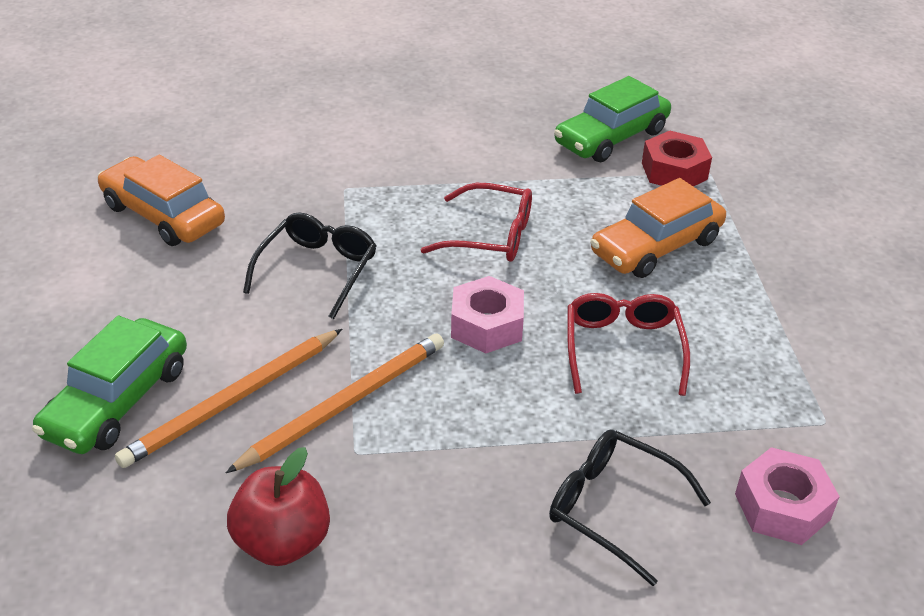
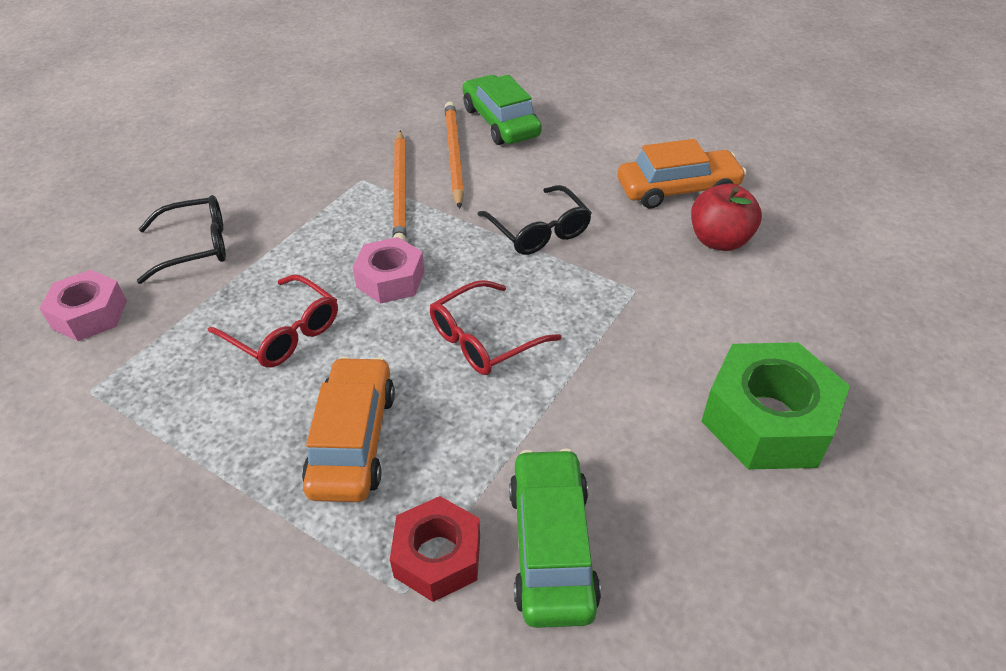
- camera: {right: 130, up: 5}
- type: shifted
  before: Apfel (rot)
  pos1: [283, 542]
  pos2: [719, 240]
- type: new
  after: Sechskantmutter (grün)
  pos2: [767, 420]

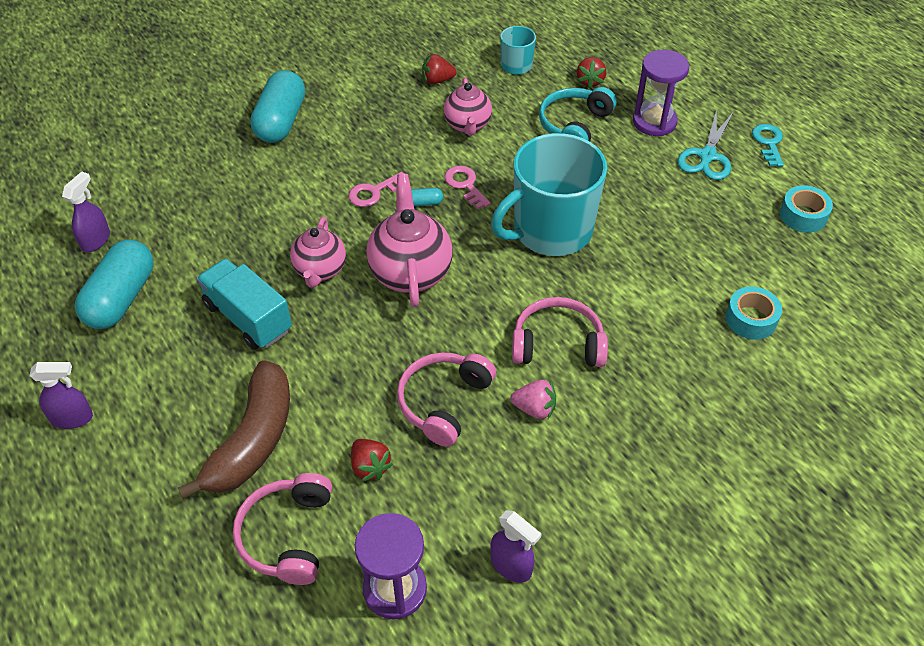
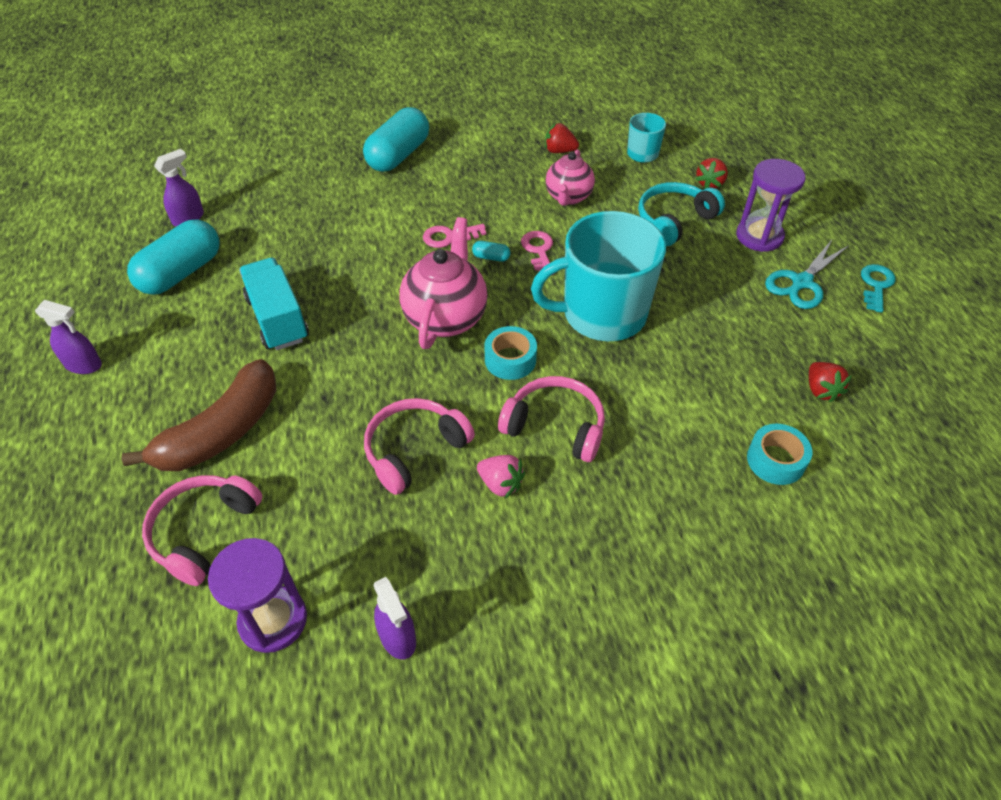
- camera: {right: 20, up: 0}
- type: gone
  before: Teekanne (rosa)
  pos1: [320, 270]
- type: shifted
  before: Erdbeere (rot)
  pos1: [370, 467]
  pos2: [821, 390]
- type: shifted
  before: Klebeband (türkis)
  pos1: [803, 215]
  pos2: [510, 360]

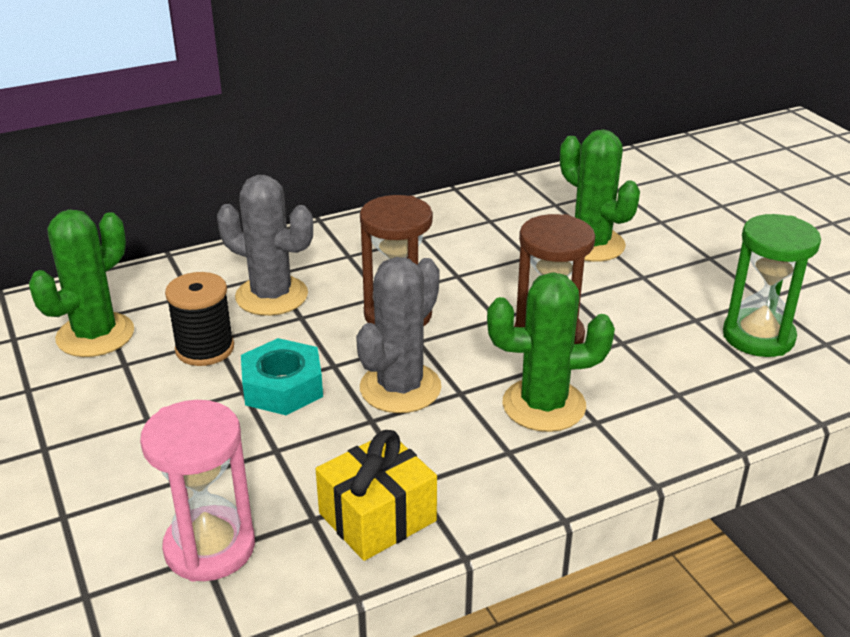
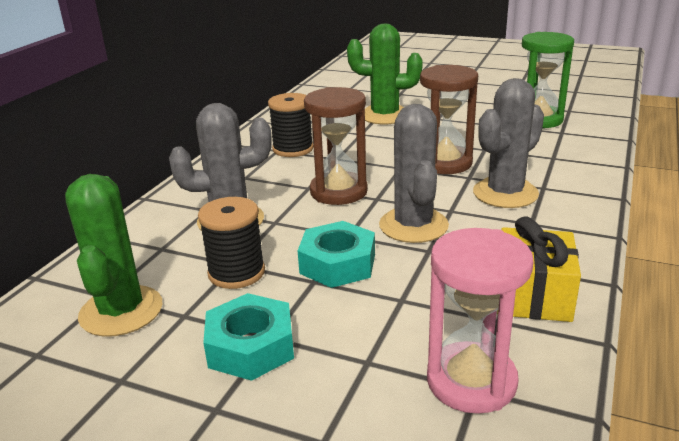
- camera: {right: -40, up: -5}
- type: repainted
  before: Kaktus (grün)
  after: Kaktus (grau)
  pos1: [544, 405]
  pos2: [505, 193]
- type: new
  after: Sechskantmutter (türkis)
  pos2: [251, 347]
- type: new
  after: Garnrolle (schwarz)
  pos2: [293, 149]

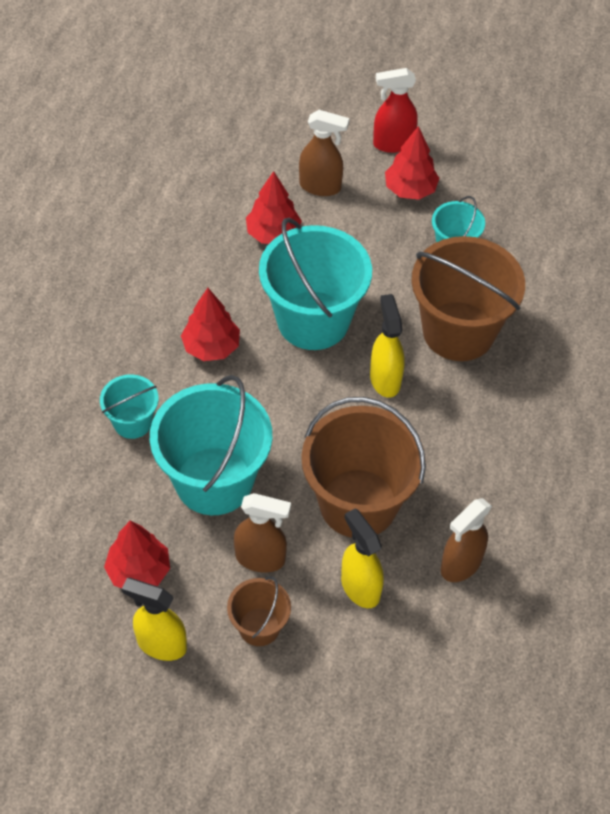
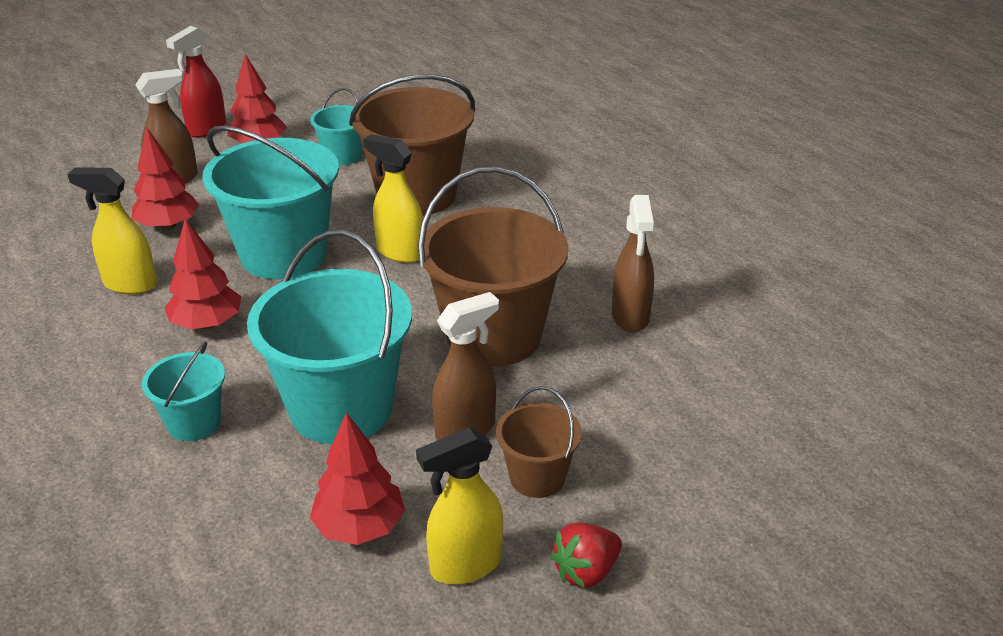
- camera: {right: -45, up: -20}
- type: shifted
  before: Sprühflasche (gelb)
  pos1: [360, 587]
  pos2: [130, 284]
- type: new
  after: Erdbeere (rot)
  pos2: [586, 571]

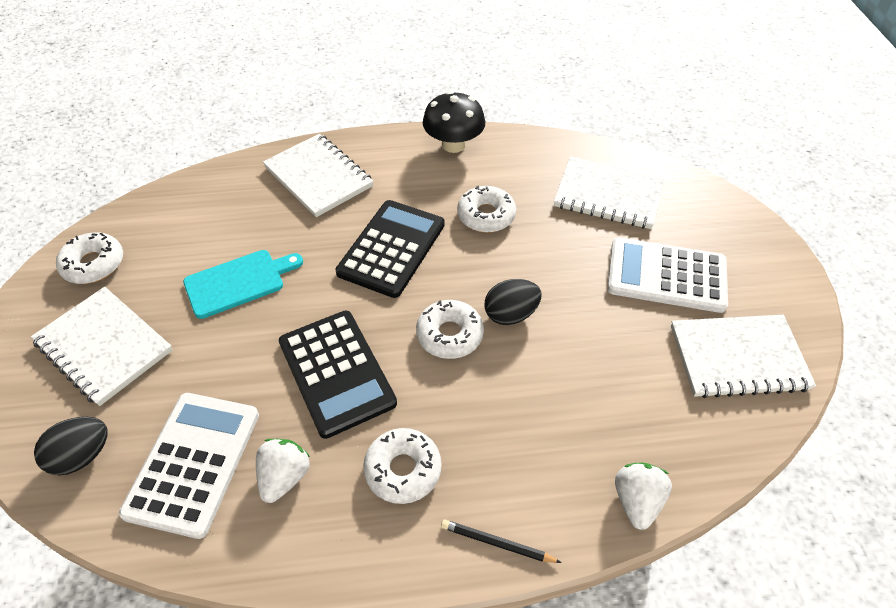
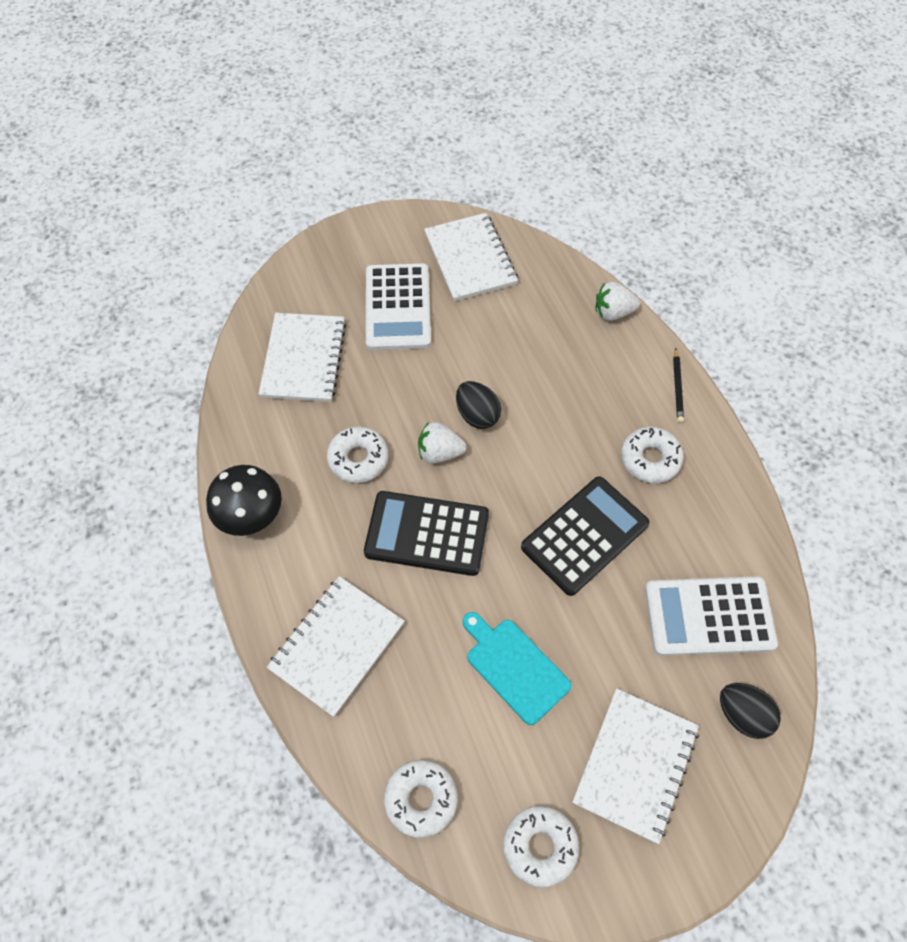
- camera: {right: -105, up: 10}
- type: shifted
  before: Erdbeere (weiß)
  pos1: [284, 477]
  pos2: [439, 452]
- type: shifted
  before: Donut (weiß)
  pos1: [449, 335]
  pos2: [421, 799]

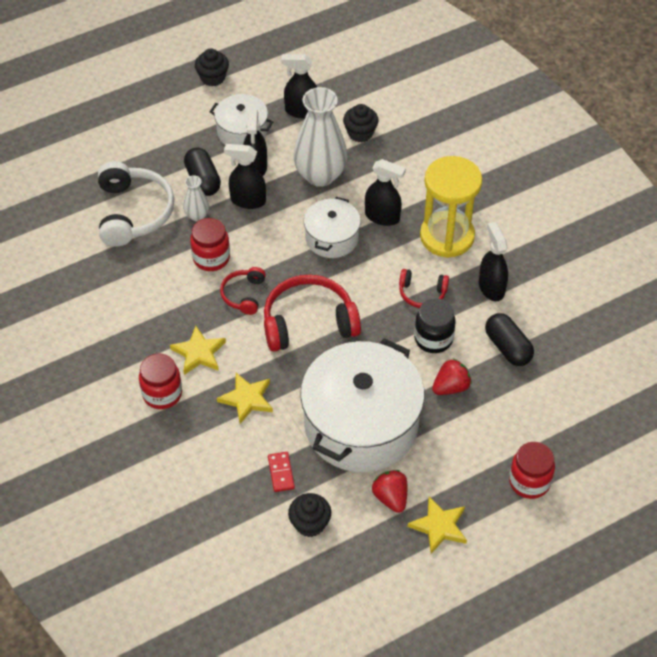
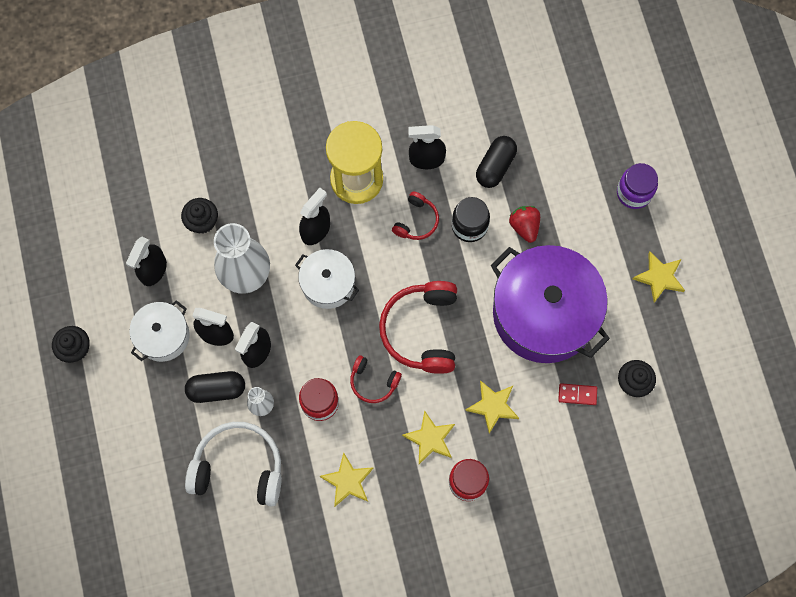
- camera: {right: -75, up: 20}
- type: repainted
  before: Kochtopf (weiß)
  after: Kochtopf (lila)
  pos1: [361, 424]
  pos2: [544, 313]
- type: gone
  before: Erdbeere (rot)
  pos1: [391, 497]
- type: rotated
  before: Kapsel (schwarz)
  pos1: [507, 347]
  pos2: [495, 166]
  turn: -45
- type: repainted
  before: Einmachglas (rot)
  after: Einmachglas (lila)
  pos1: [529, 482]
  pos2: [634, 193]
- type: new
  after: Stern (gelb)
  pos2: [347, 481]

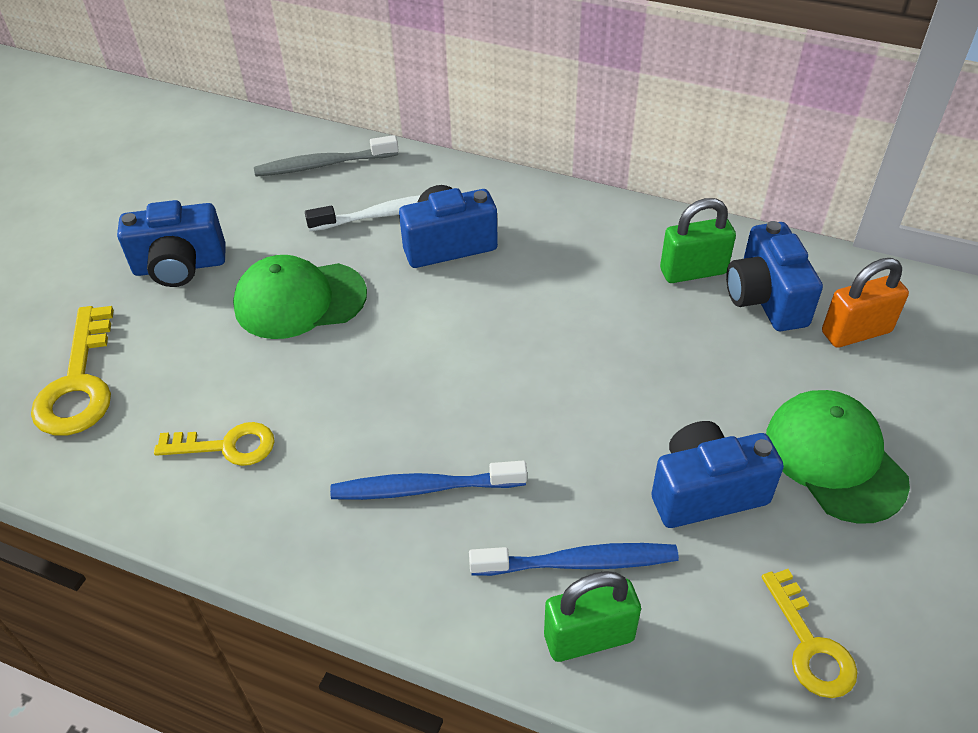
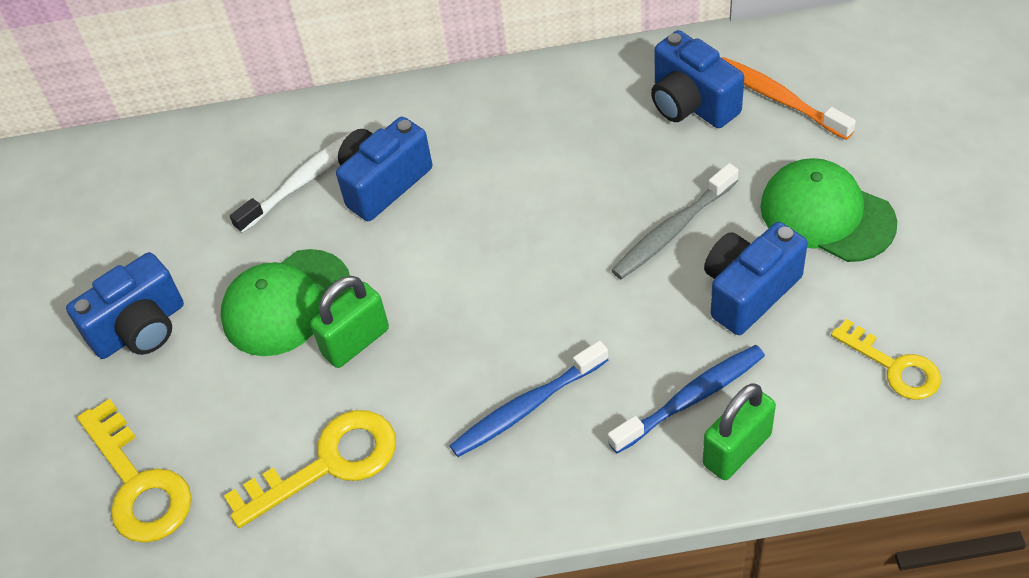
- camera: {right: -25, up: 5}
- type: scaled
  before: Schlüssel (gelb)
  pos1: [227, 446]
  pos2: [328, 464]
  scale: 1.52
- type: shifted
  before: Zahnbürste (grau)
  pos1: [324, 165]
  pos2: [673, 230]
- type: shifted
  before: Vorhängeschloss (grün)
  pos1: [693, 271]
  pos2: [355, 342]
- type: swapped
  before: Vorhängeschloss (orange)
  after: Zahnbürste (orange)
  pos1: [856, 332]
  pos2: [779, 99]

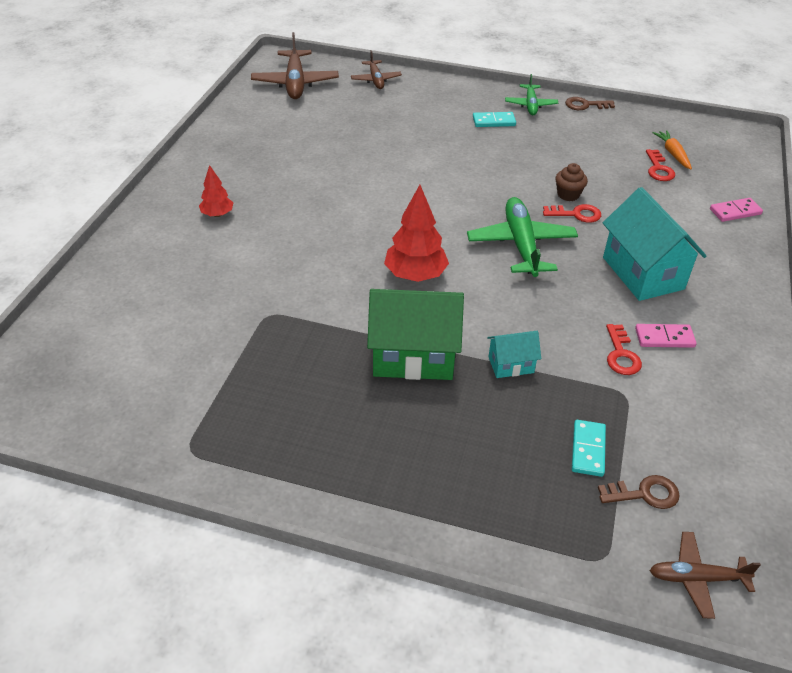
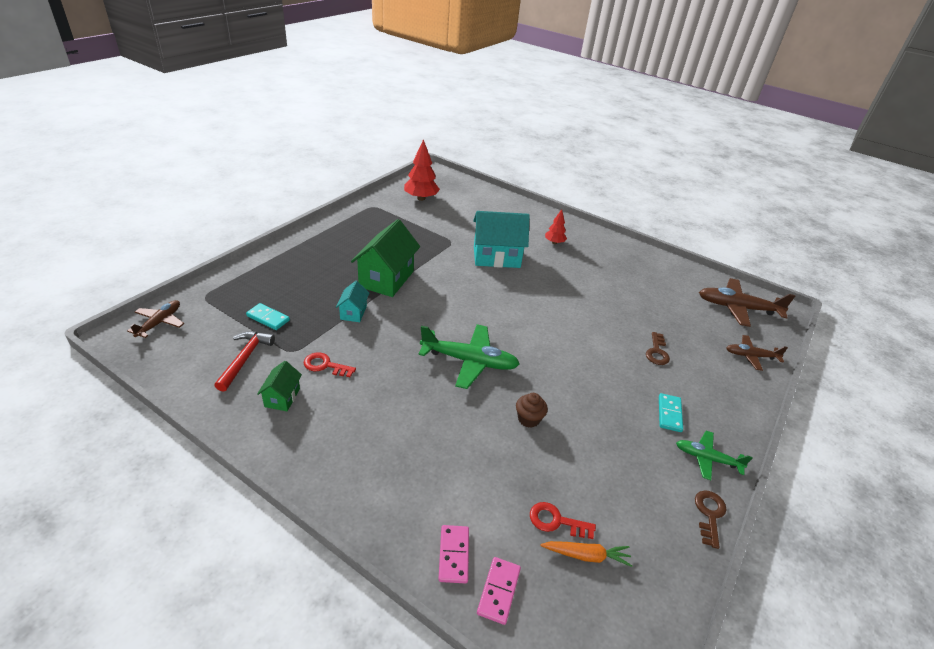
- camera: {right: 105, up: -5}
- type: shifted
  before: Baum (rot)
  pos1: [415, 275]
  pos2: [421, 198]
- type: gone
  before: Schlüssel (rot)
  pos1: [576, 214]
- type: shifted
  before: Schlüssel (braun)
  pos1: [644, 494]
  pos2: [657, 352]
- type: shifted
  before: Haus (türkis)
  pos1: [642, 273]
  pos2: [496, 257]
- type: shifted
  before: Dominostein (rosa)
  pos1: [664, 338]
  pos2: [498, 591]
- type: new
  after: Hammer (rot)
  pos2: [245, 358]
- type: new
  after: Haus (grün)
  pos2: [282, 397]

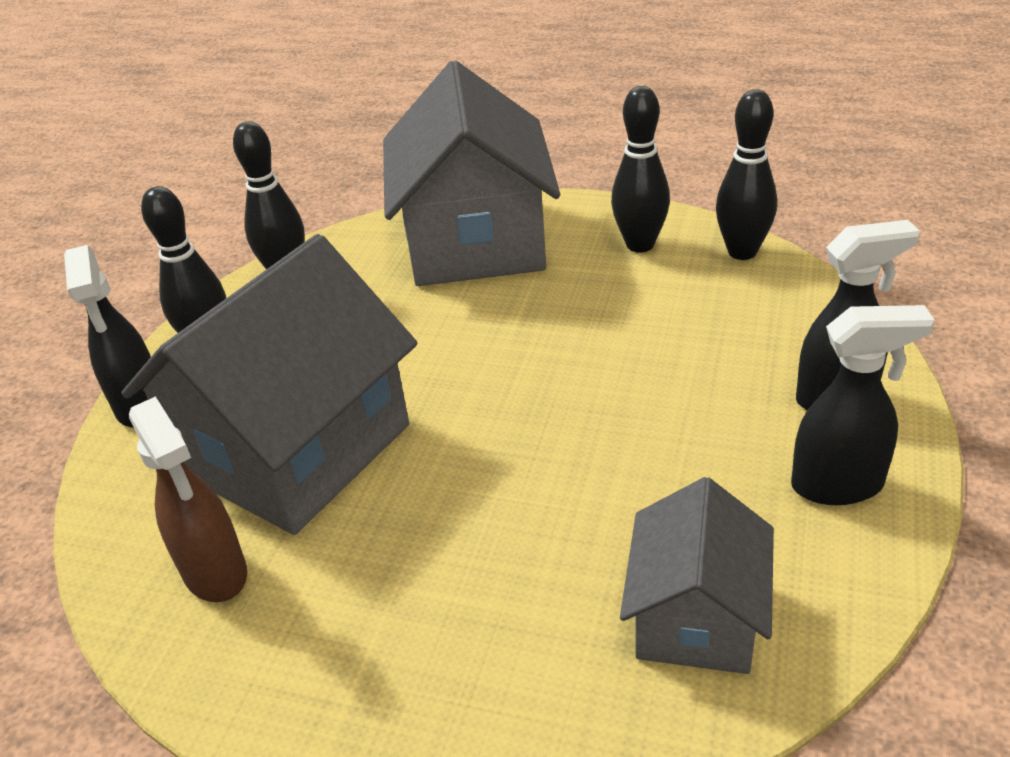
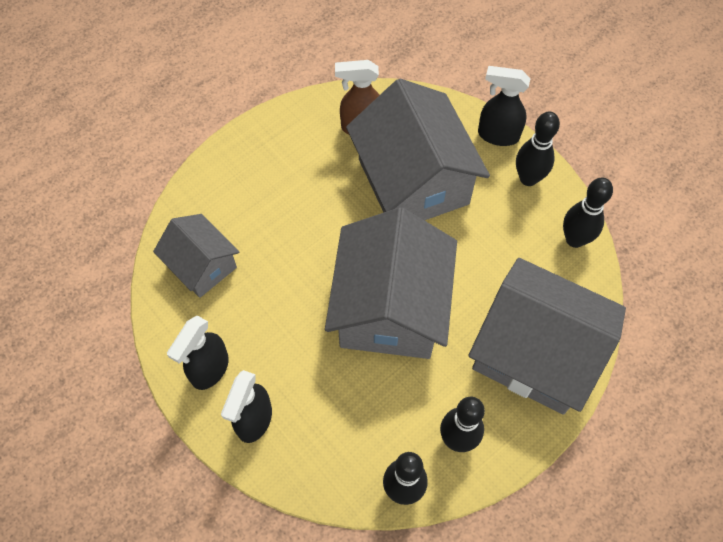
- camera: {right: 120, up: 25}
- type: new
  after: Haus (grau)
  pos2: [390, 308]

